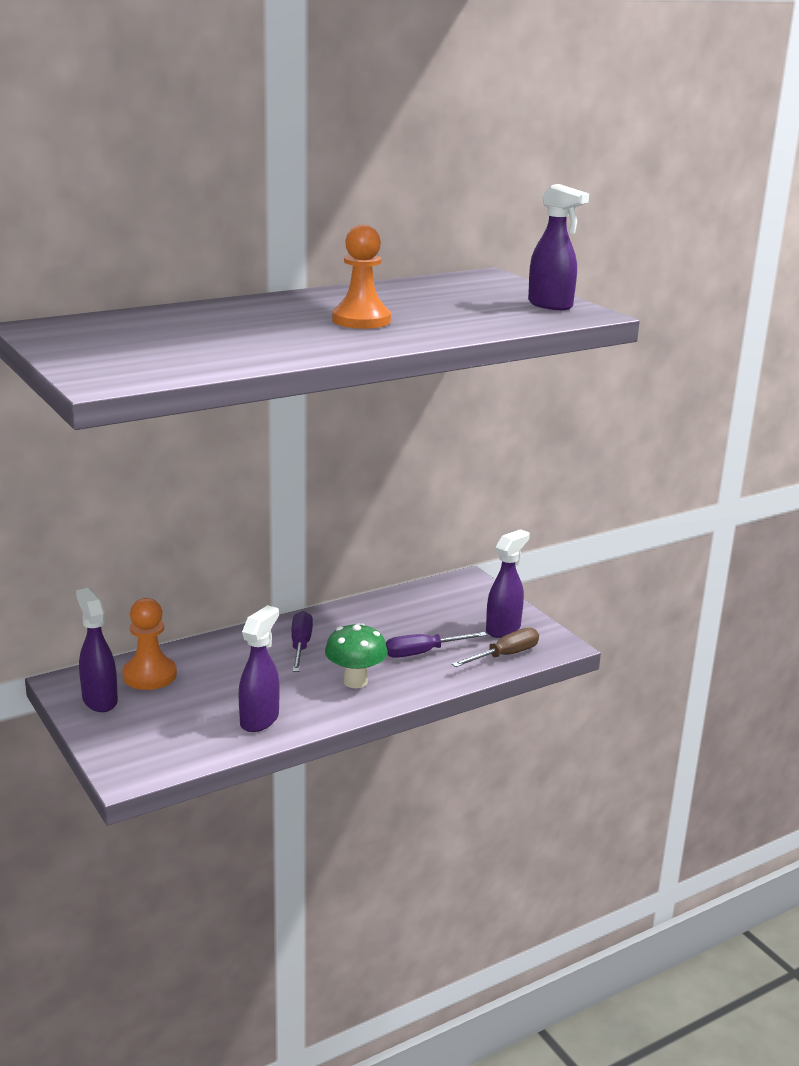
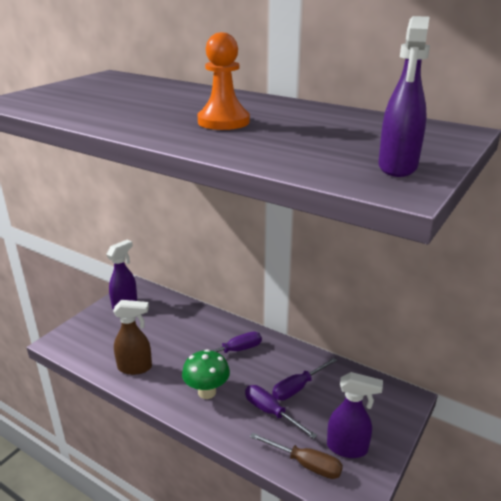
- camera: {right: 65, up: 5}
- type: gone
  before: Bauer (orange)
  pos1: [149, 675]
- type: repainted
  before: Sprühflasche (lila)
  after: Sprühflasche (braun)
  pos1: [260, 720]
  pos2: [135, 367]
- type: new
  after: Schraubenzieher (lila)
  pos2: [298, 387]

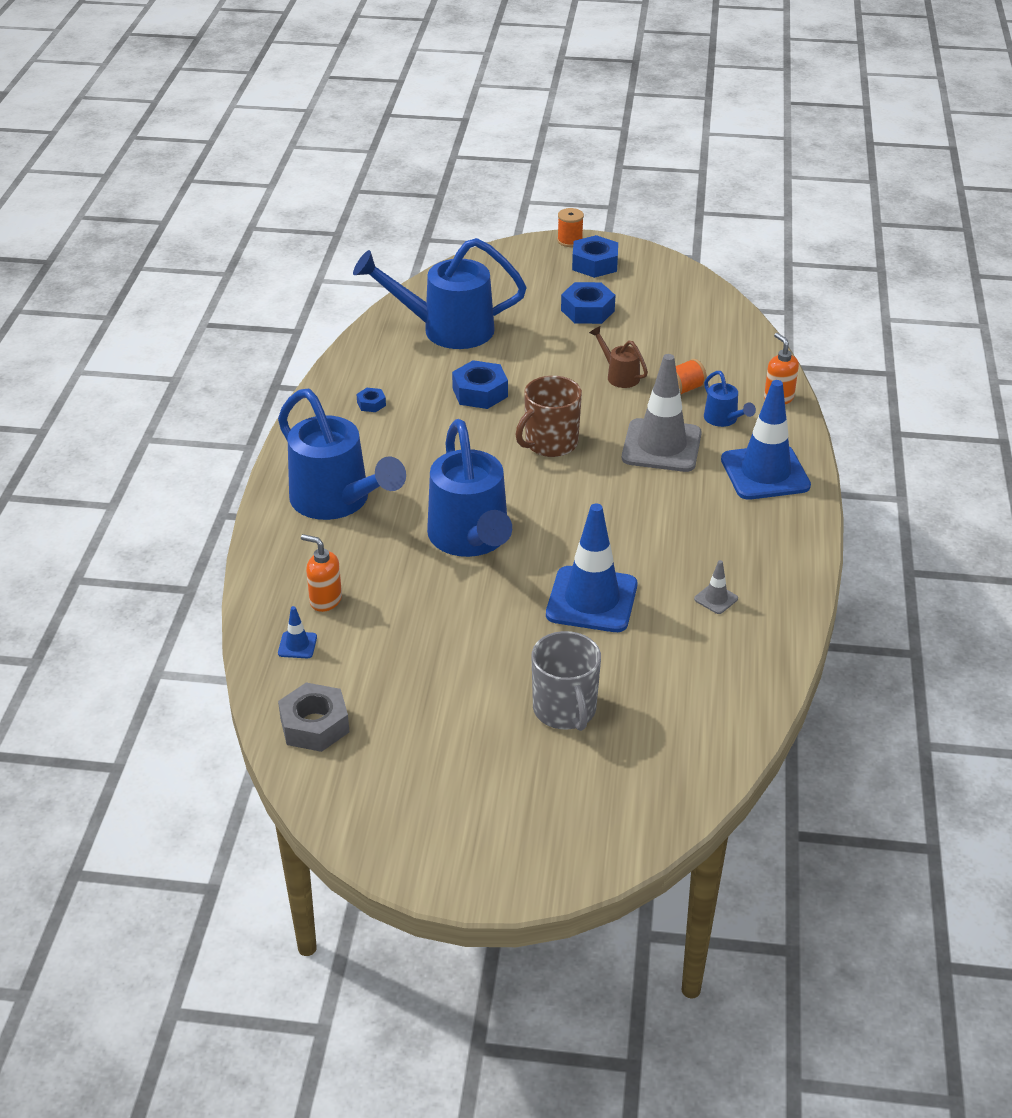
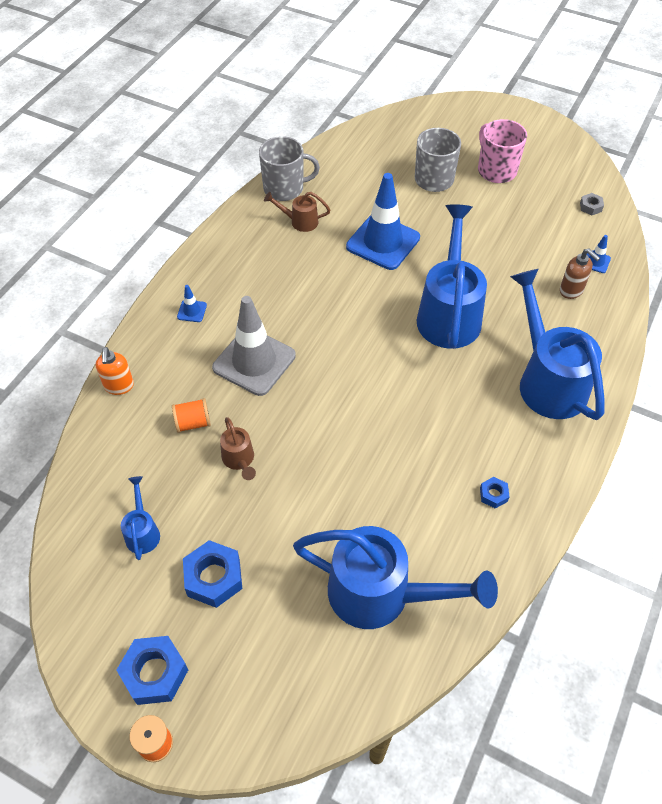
- camera: {right: -160, up: 15}
- type: scaled
  before: Sechskantmutter (grau)
  pos1: [314, 725]
  pos2: [590, 207]
  scale: 0.51
- type: repainted
  before: Seifenspender (orange)
  after: Seifenspender (braun)
  pos1: [325, 600]
  pos2: [571, 290]
- type: gone
  before: Sechskantmutter (blau)
  pos1: [480, 392]
- type: gone
  before: Tasse (braun)
  pos1: [550, 443]
- type: swapped
  before: Leitkegel (grau)
  after: Gießkanne (braun)
  pos1: [716, 599]
  pos2: [300, 221]
- type: shifted
  before: Gießkanne (blau)
  pos1: [723, 419]
  pos2: [142, 532]
- type: scaled
  before: Leitkegel (blau)
  pos1: [765, 473]
  pos2: [192, 311]
  scale: 0.41
- type: new
  after: Tasse (grau)
  pos2: [285, 188]
- type: new
  after: Tasse (rosa)
  pos2: [496, 170]

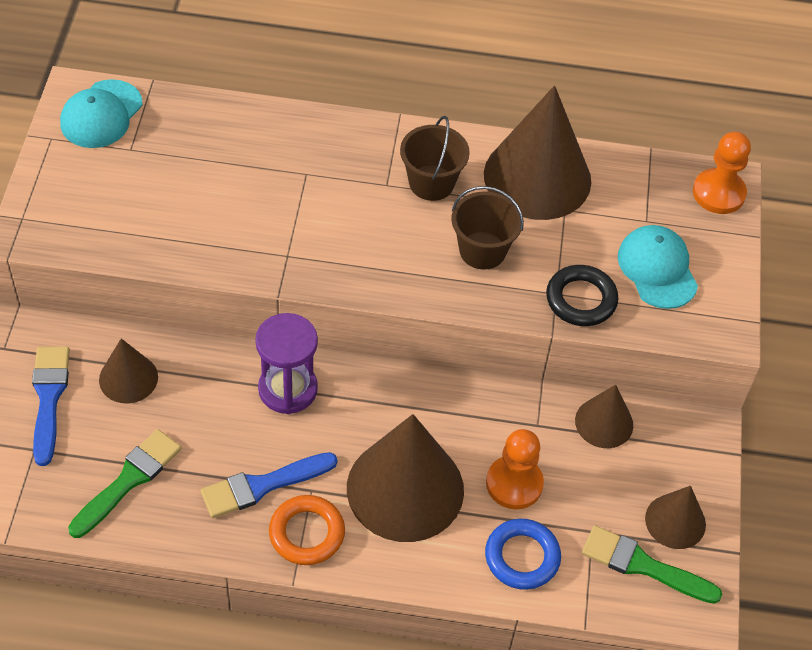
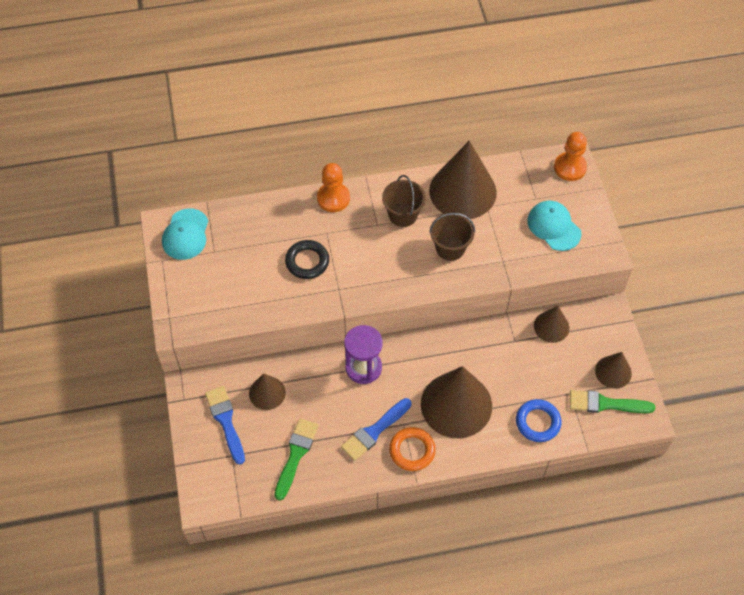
- camera: {right: -15, up: 5}
- type: shifted
  before: Bauer (orange)
  pos1: [514, 484]
  pos2: [333, 198]
- type: shifted
  before: Ring (schwarz)
  pos1: [581, 299]
  pos2: [307, 261]

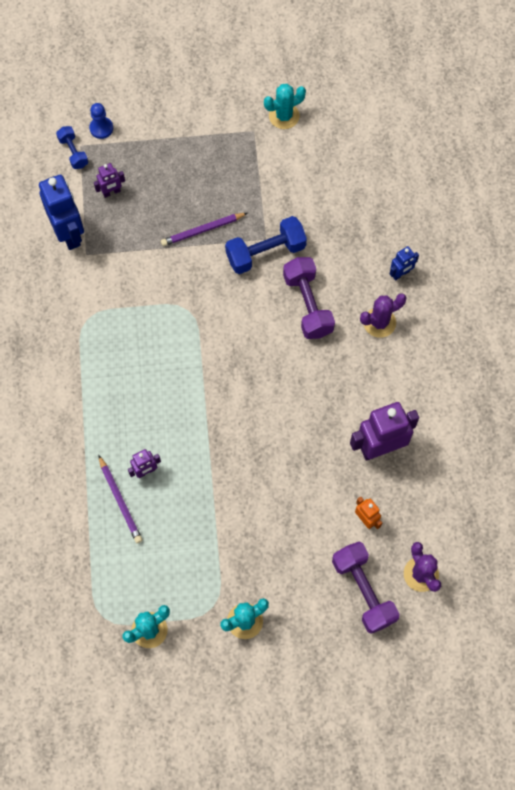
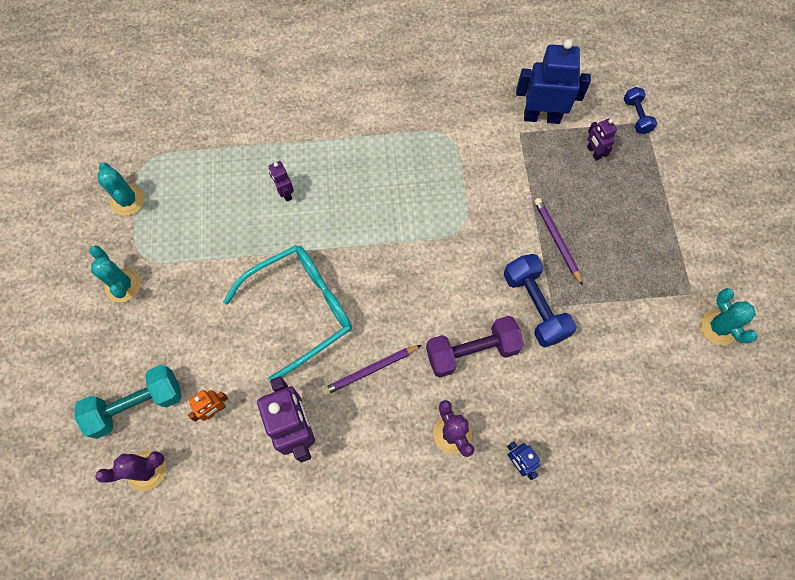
- camera: {right: 90, up: 0}
- type: rotated
  before: Roboter (blau)
  pos1: [69, 233]
  pos2: [541, 117]
  turn: -150
- type: rotated
  before: Hantel (blau)
  pos1: [73, 152]
  pos2: [636, 116]
  turn: -75
- type: gone
  before: Bauer (blau)
  pos1: [101, 128]
- type: shifted
  before: Bleistift (lila)
  pos1: [120, 501]
  pos2: [370, 370]
- type: repainted
  before: Hantel (lila)
  after: Hantel (türkis)
  pos1: [363, 591]
  pos2: [137, 405]
- type: new
  after: Brille (türkis)
  pos2: [301, 309]

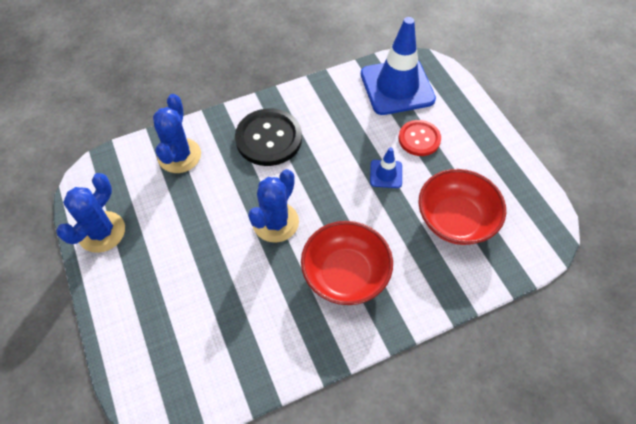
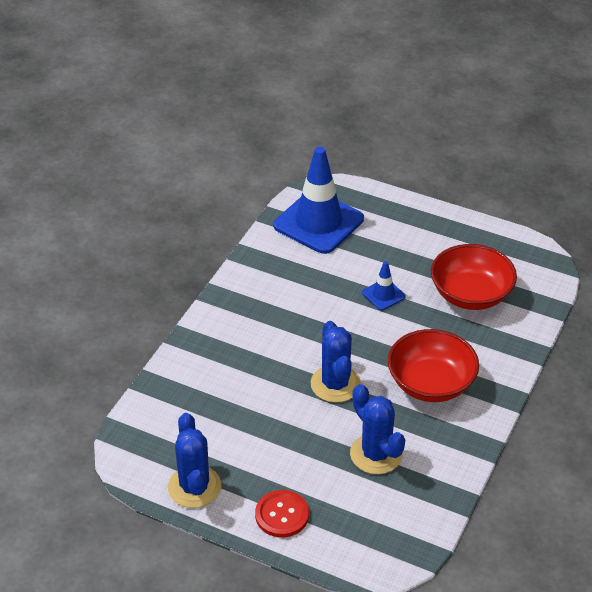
- camera: {right: -40, up: -15}
- type: shifted
  before: Kaktus (blau)
  pos1: [179, 156]
  pos2: [376, 454]
- type: gone
  before: Knopf (schwarz)
  pos1: [268, 138]
- type: shifted
  before: Knopf (rot)
  pos1: [419, 139]
  pos2: [282, 515]

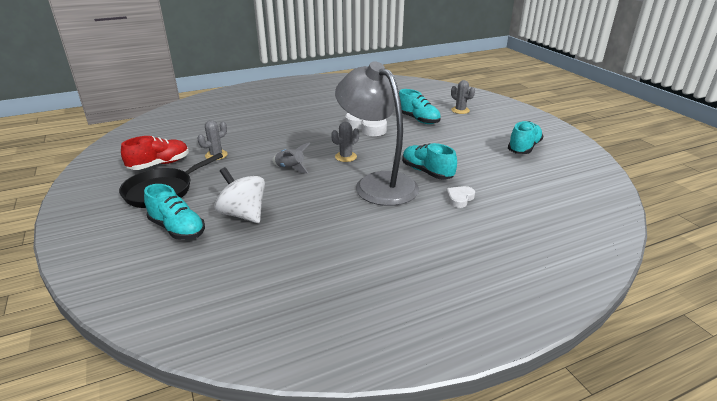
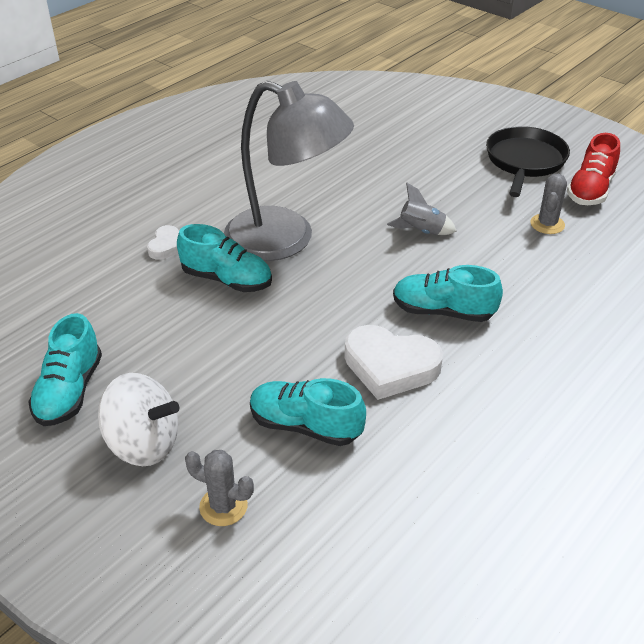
- camera: {right: 155, up: 10}
- type: shifted
  before: Schuh (türkis)
  pos1: [177, 229]
  pos2: [443, 311]
- type: shifted
  before: Kreisel (weiß)
  pos1: [243, 214]
  pos2: [143, 444]
- type: gone
  before: Kaktus (grau)
  pos1: [345, 157]

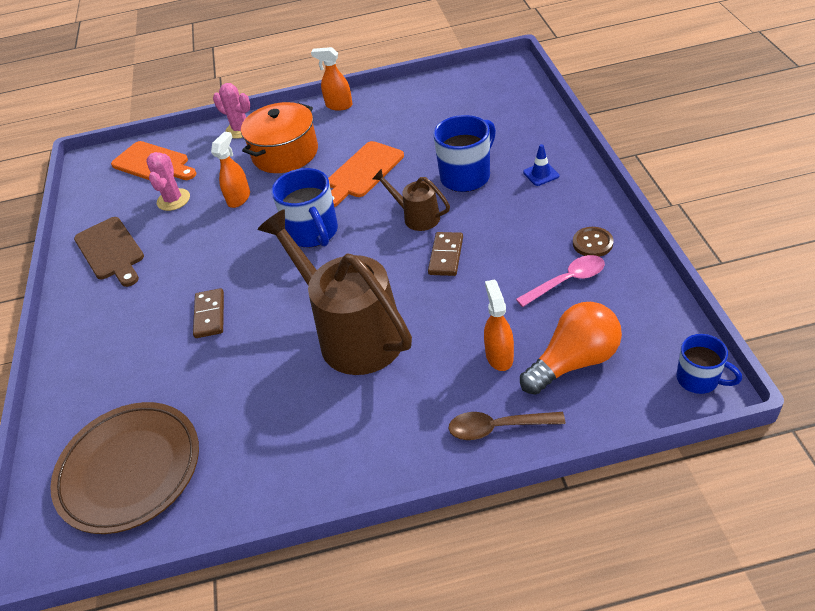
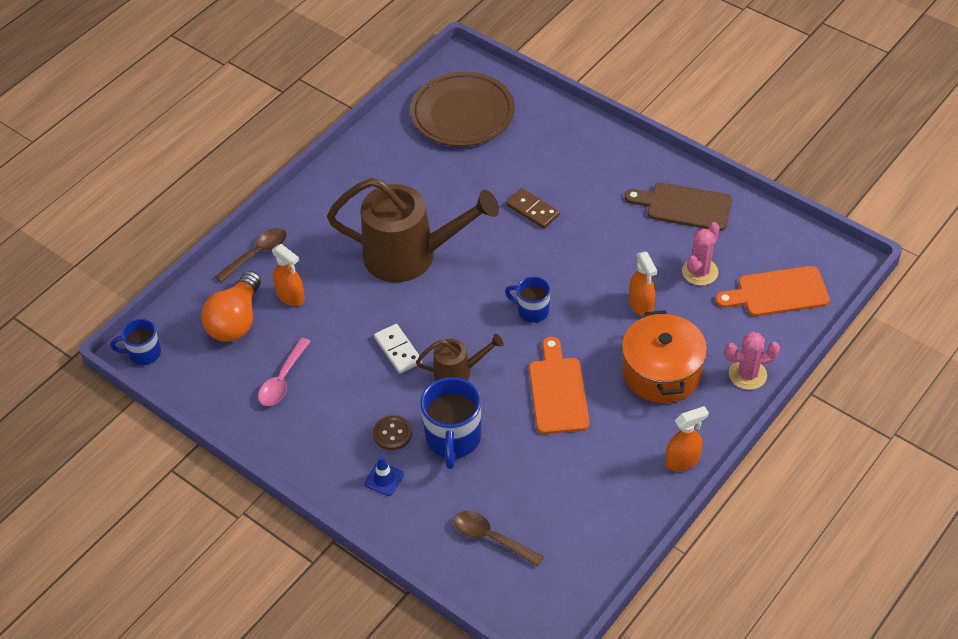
- camera: {right: 135, up: 5}
- type: rotated
  before: Kaktus (rosa)
  pos1: [173, 200]
  pos2: [700, 272]
  turn: 75
- type: scaled
  before: Tasse (blau)
  pos1: [313, 233]
  pos2: [532, 311]
  scale: 0.6
- type: repainted
  before: Dominostein (braun)
  after: Dominostein (weiß)
  pos1: [446, 256]
  pos2: [398, 350]
- type: shifted
  before: Knopf (braun)
  pos1: [592, 243]
  pos2: [392, 434]
- type: new
  after: Löffel (braun)
  pos2: [491, 538]

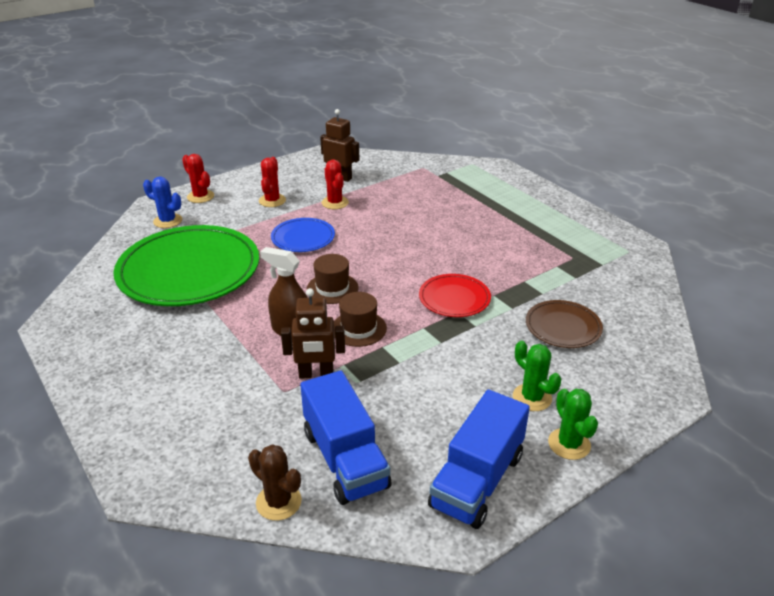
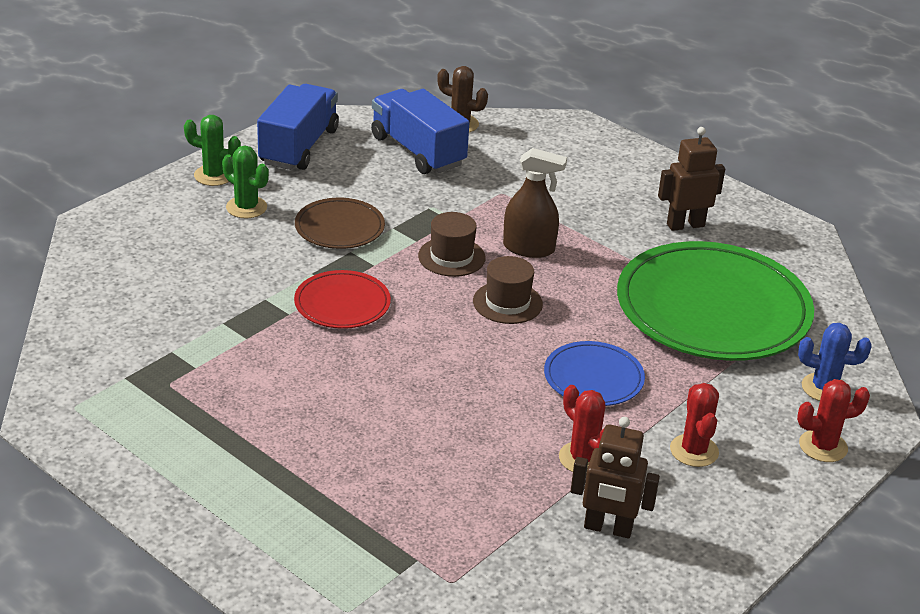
- camera: {right: 165, up: 0}
- type: rotated
  before: Kaktus (rot)
  pos1: [200, 196]
  pos2: [823, 446]
  turn: -45
- type: shifted
  before: Roboter (braun)
  pos1: [316, 374]
  pos2: [685, 225]
- type: shifted
  before: Teller (braun)
  pos1: [563, 327]
  pos2: [339, 228]
- type: rotated
  before: Kaktus (grün)
  pos1: [569, 444]
  pos2: [214, 175]
  turn: -45

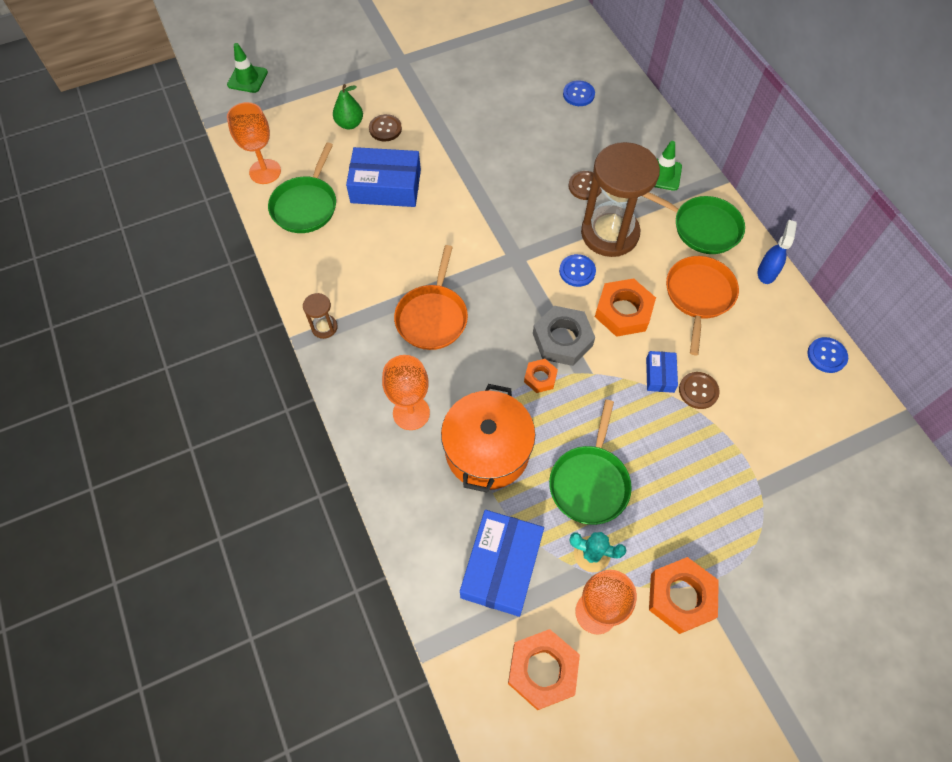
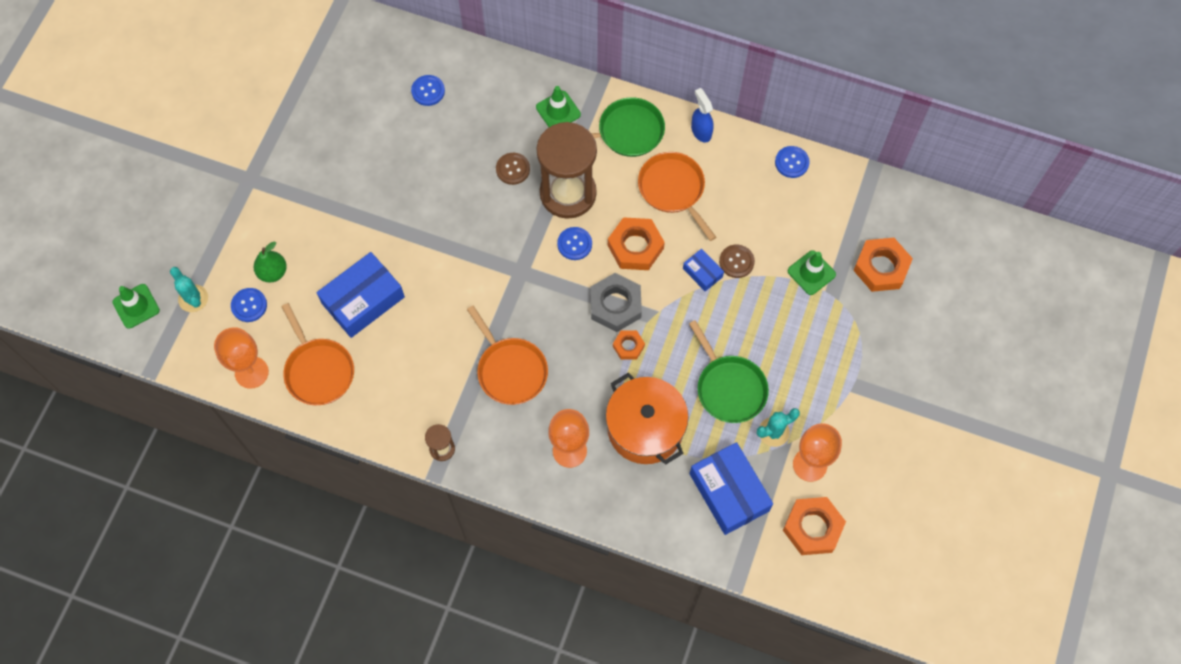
- camera: {right: -45, up: 5}
- type: repainted
  before: Pfanne (grün)
  after: Pfanne (orange)
  pos1: [306, 206]
  pos2: [318, 371]
- type: gone
  before: Knopf (braun)
  pos1: [385, 129]
- type: shifted
  before: Sechskantmutter (orange)
  pos1: [681, 597]
  pos2: [881, 267]
- type: new
  after: Kaktus (türkis)
  pos2: [193, 298]
- type: new
  after: Knopf (blau)
  pos2: [249, 305]
- type: new
  after: Leitkegel (grün)
  pos2: [811, 273]

